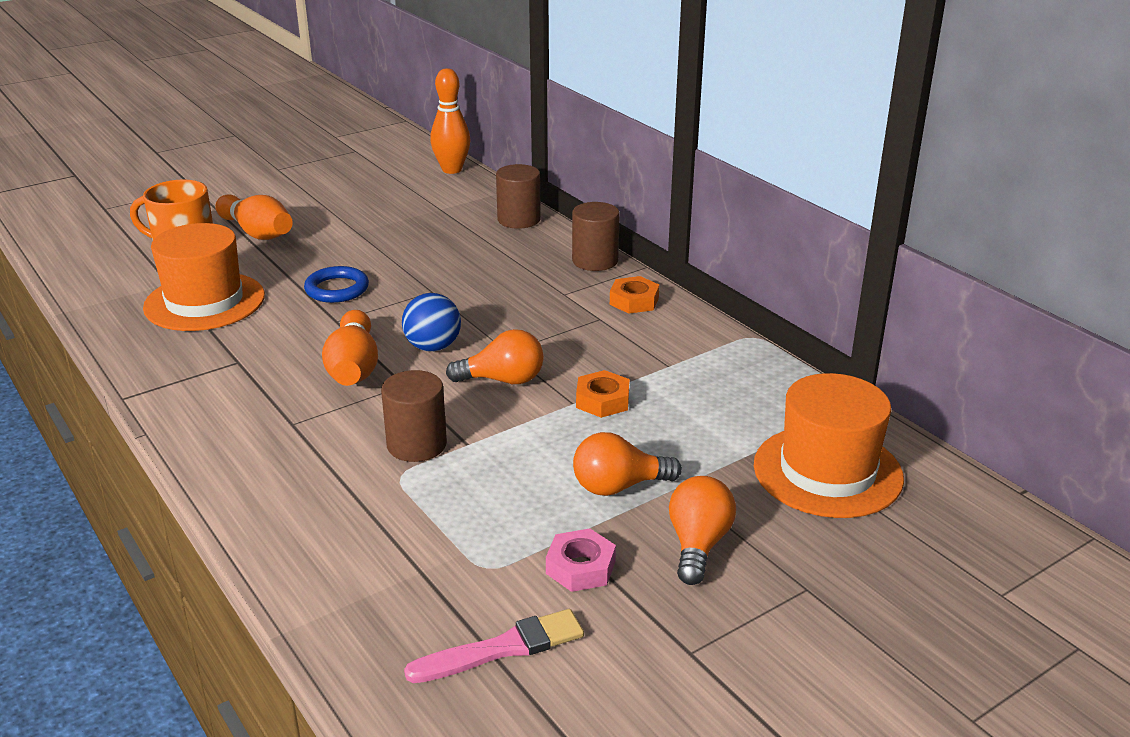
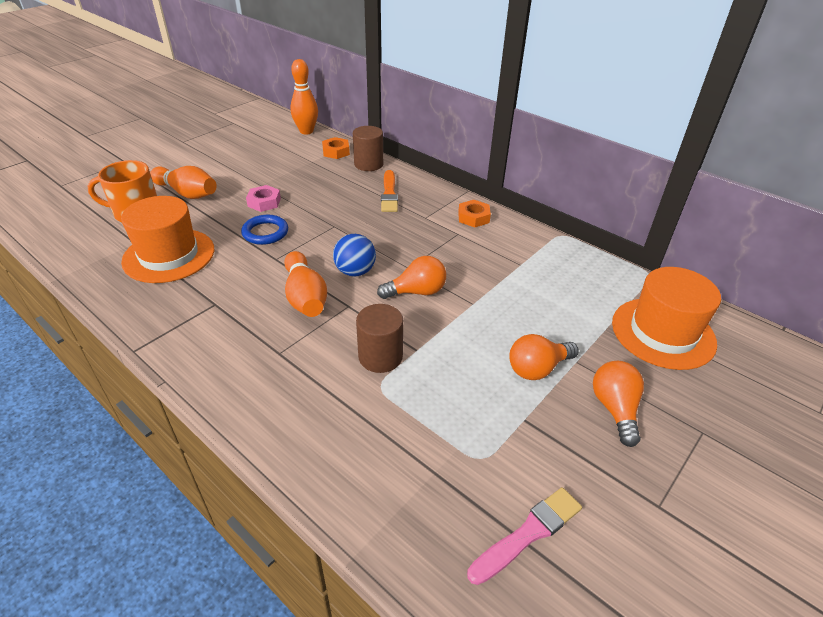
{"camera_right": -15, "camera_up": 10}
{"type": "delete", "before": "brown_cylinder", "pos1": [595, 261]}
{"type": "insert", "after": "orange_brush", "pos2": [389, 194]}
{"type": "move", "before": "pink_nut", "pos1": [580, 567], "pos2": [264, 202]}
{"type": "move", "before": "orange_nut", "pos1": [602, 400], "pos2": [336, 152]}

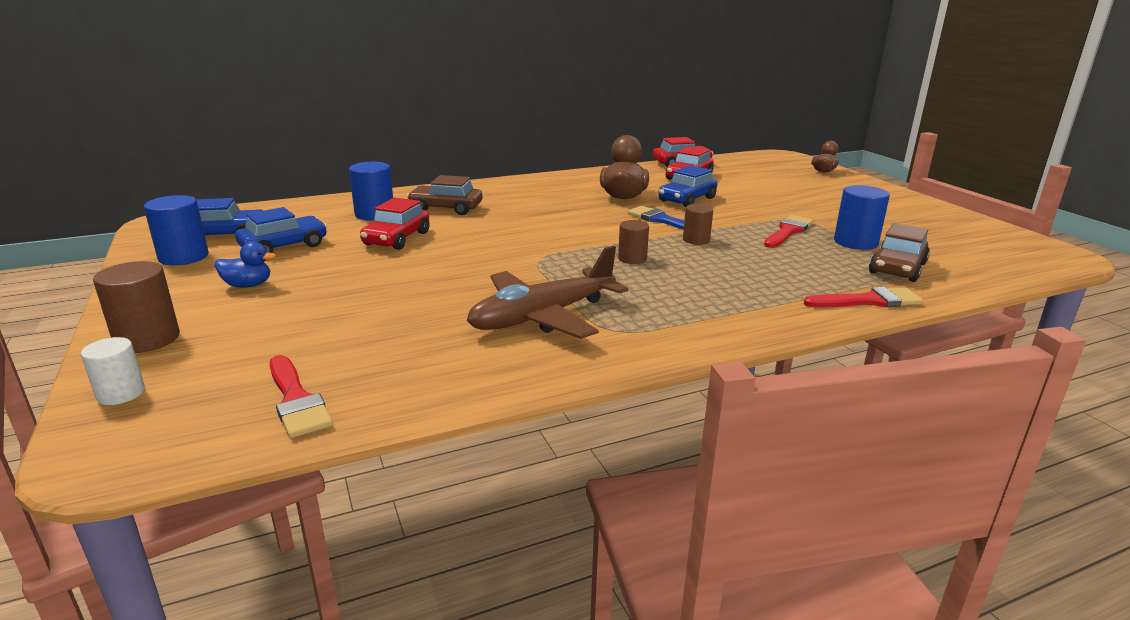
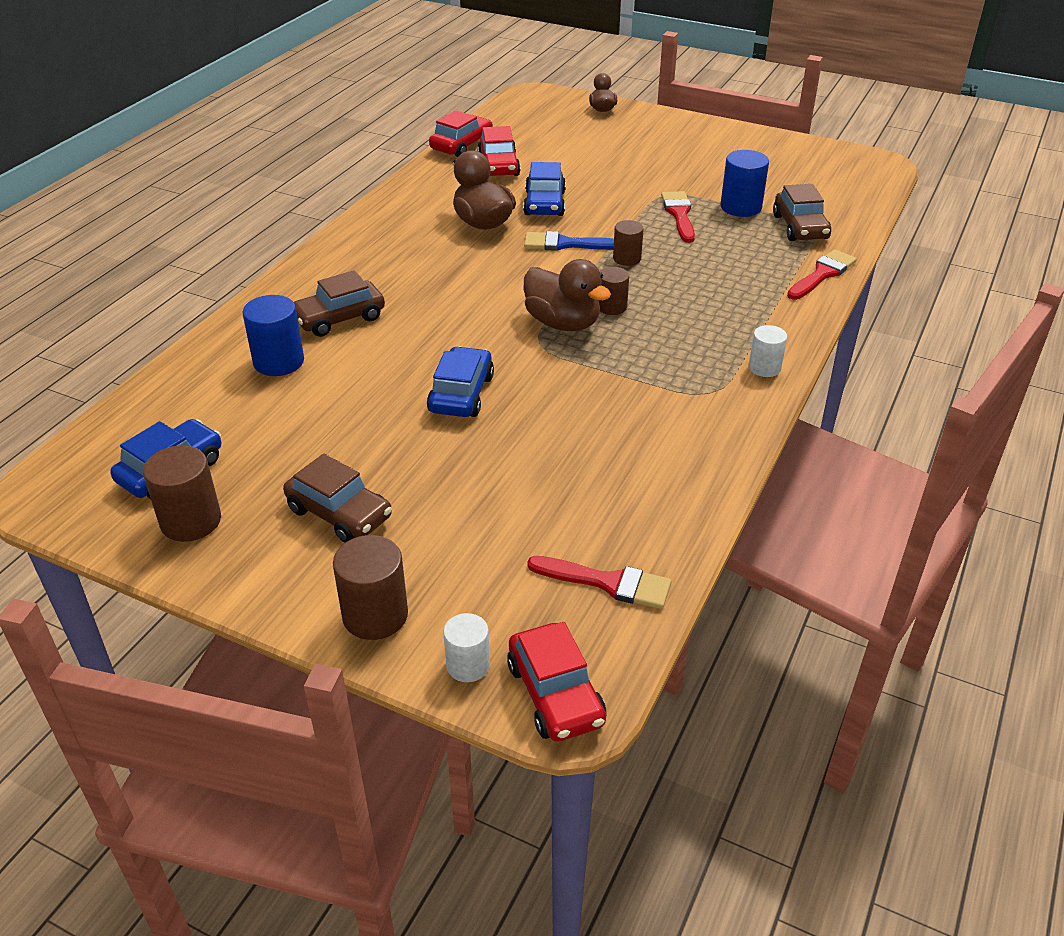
{"camera_right": -40, "camera_up": 15}
{"type": "delete", "before": "brown_plane", "pos1": [542, 317]}
{"type": "insert", "after": "brown_duck", "pos2": [563, 323]}
{"type": "insert", "after": "white_cylinder", "pos2": [764, 368]}
{"type": "move", "before": "blue_car", "pos1": [284, 246], "pos2": [461, 394]}
{"type": "move", "before": "red_car", "pos1": [397, 239], "pos2": [555, 694]}
{"type": "replace", "before": "blue_duck", "after": "brown_car", "pos1": [248, 285], "pos2": [339, 513]}
{"type": "recolor", "before": "blue_cylinder", "after": "brown_cylinder", "pos1": [183, 257], "pos2": [191, 521]}

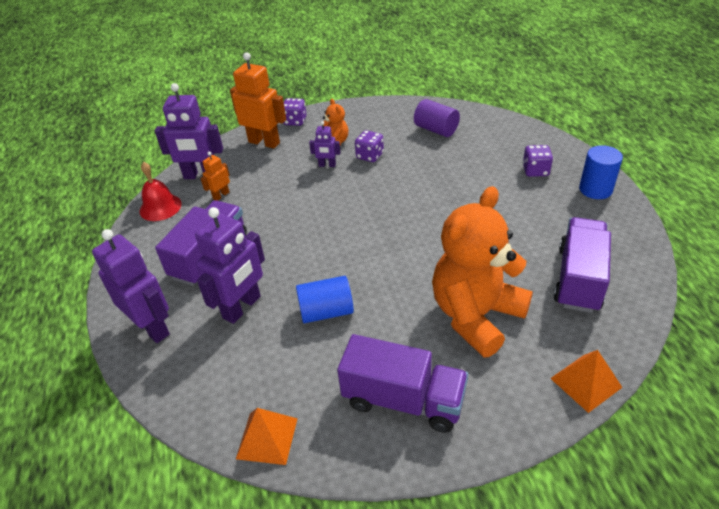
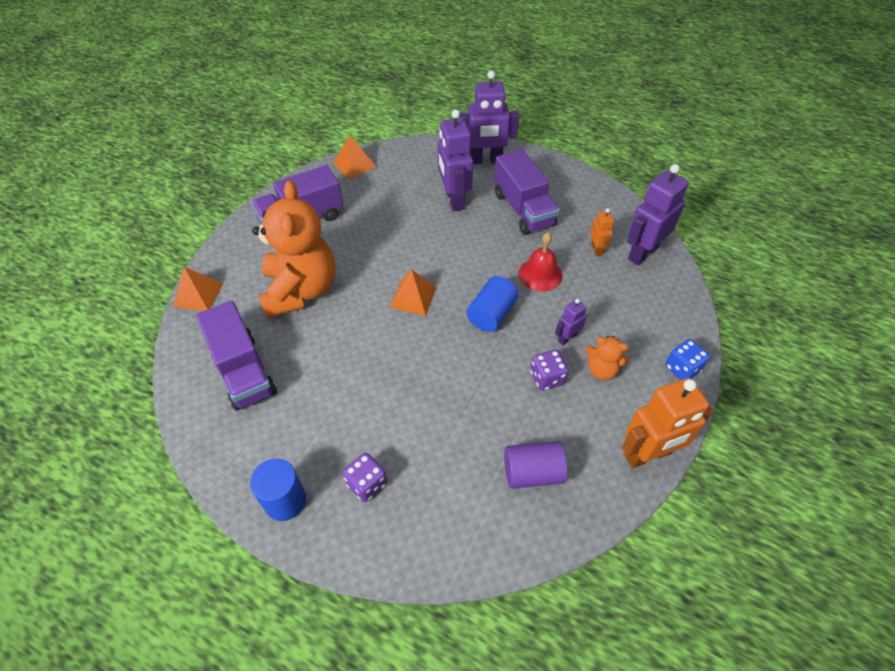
{"camera_right": 130, "camera_up": 10}
{"type": "insert", "after": "orange_pyramid", "pos2": [413, 297]}
{"type": "move", "before": "red_bell", "pos1": [160, 207], "pos2": [540, 274]}
{"type": "move", "before": "orange_robot", "pos1": [264, 142], "pos2": [647, 455]}
{"type": "move", "before": "blue_cylinder", "pos1": [326, 312], "pos2": [491, 314]}
{"type": "recolor", "before": "purple_dice", "after": "blue_dice", "pos1": [295, 121], "pos2": [682, 368]}

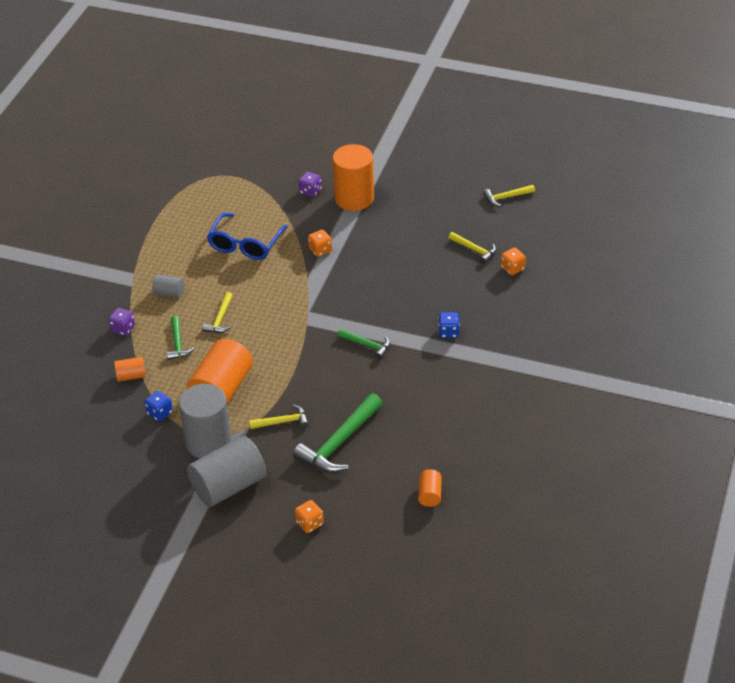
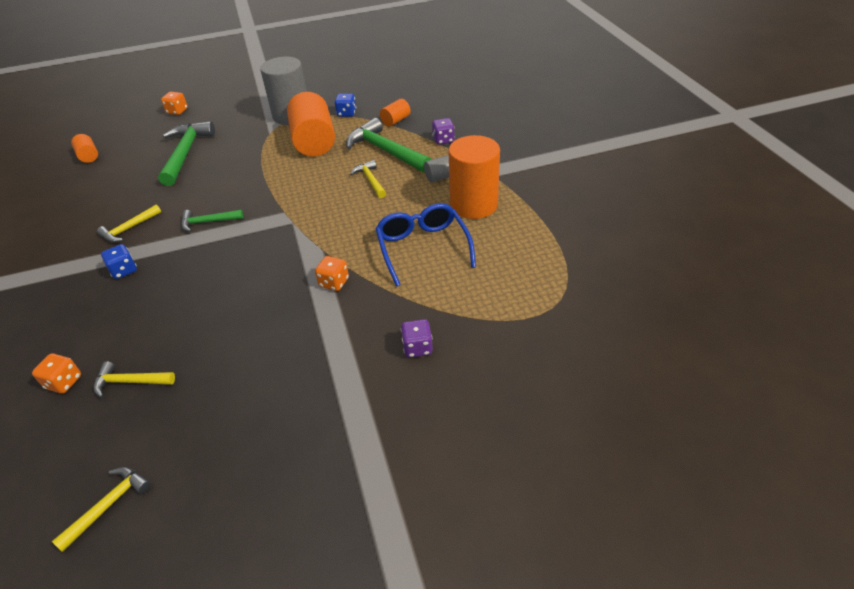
{"camera_right": 145, "camera_up": 0}
{"type": "delete", "before": "grey_cylinder", "pos1": [229, 486]}
{"type": "move", "before": "yellow_hammer", "pos1": [283, 422], "pos2": [129, 229]}
{"type": "move", "before": "orange_cylinder", "pos1": [354, 198], "pos2": [473, 204]}
{"type": "resize", "before": "green_hammer", "pos1": [178, 343], "pos2": [385, 151], "scale": 1.85}

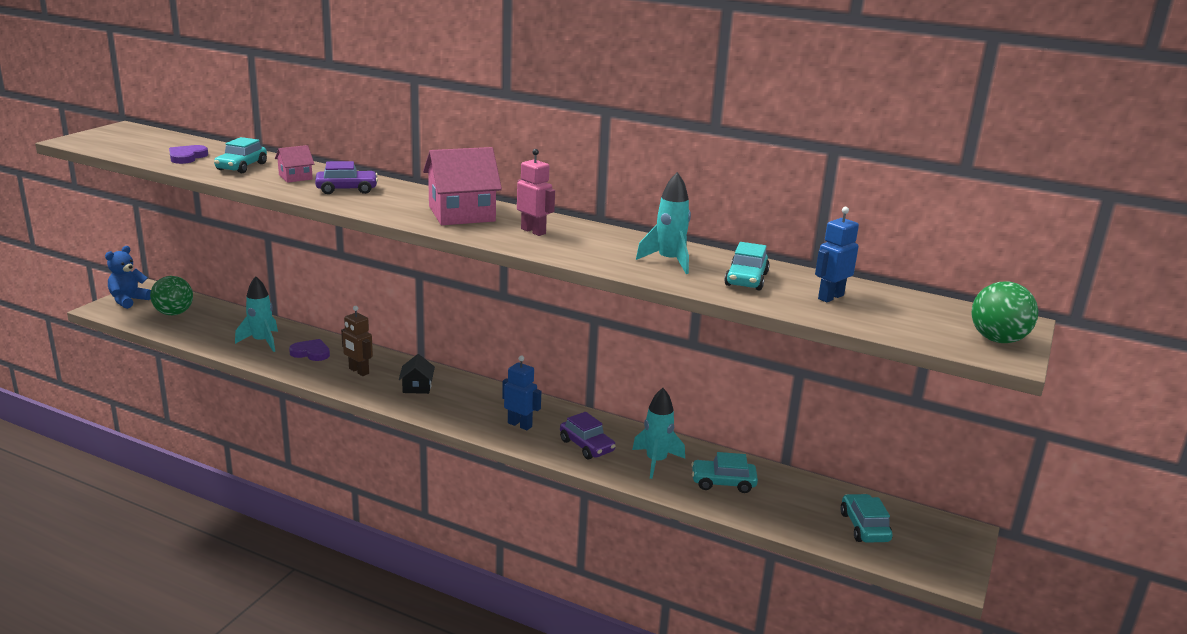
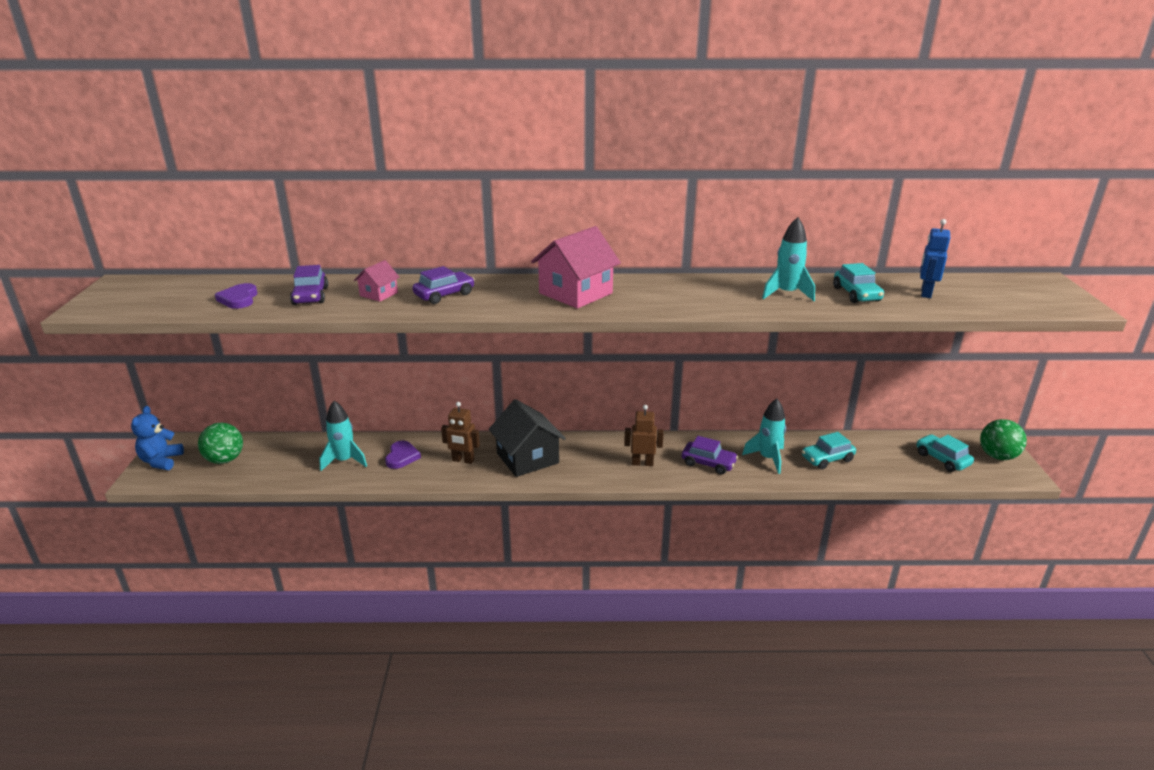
{"camera_right": -25, "camera_up": 5}
{"type": "delete", "before": "pink_robot", "pos1": [533, 231]}
{"type": "move", "before": "green_ball", "pos1": [997, 340], "pos2": [997, 456]}
{"type": "recolor", "before": "turquoise_car", "after": "purple_car", "pos1": [241, 167], "pos2": [310, 296]}
{"type": "recolor", "before": "blue_robot", "after": "brown_robot", "pos1": [520, 425], "pos2": [642, 463]}
{"type": "rotate", "before": "purple_heart", "pos1": [311, 353], "pos2": [402, 457], "turn": 105}
{"type": "resize", "before": "black_house", "pos1": [417, 387], "pos2": [527, 458], "scale": 1.98}

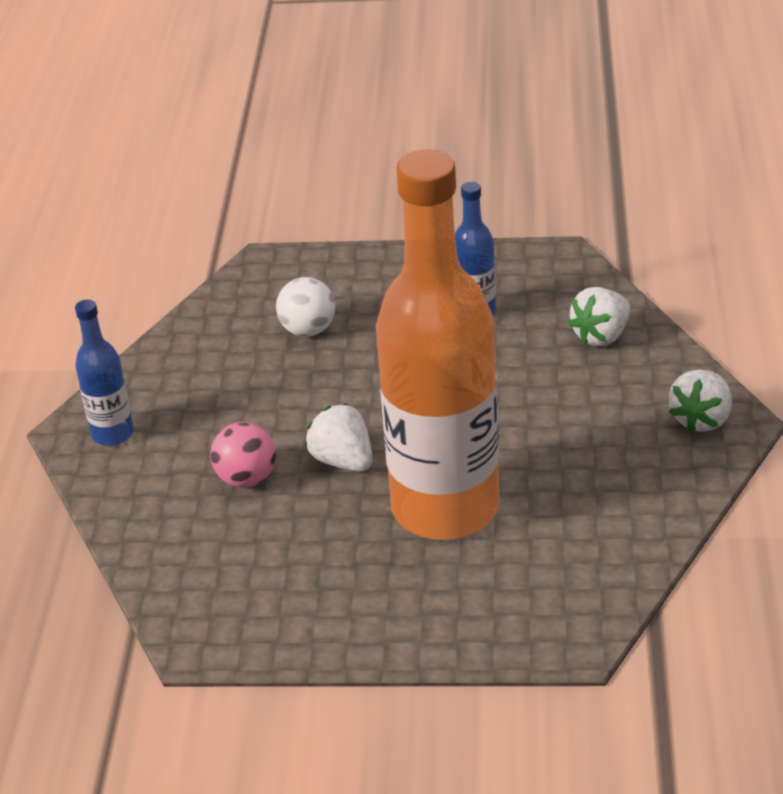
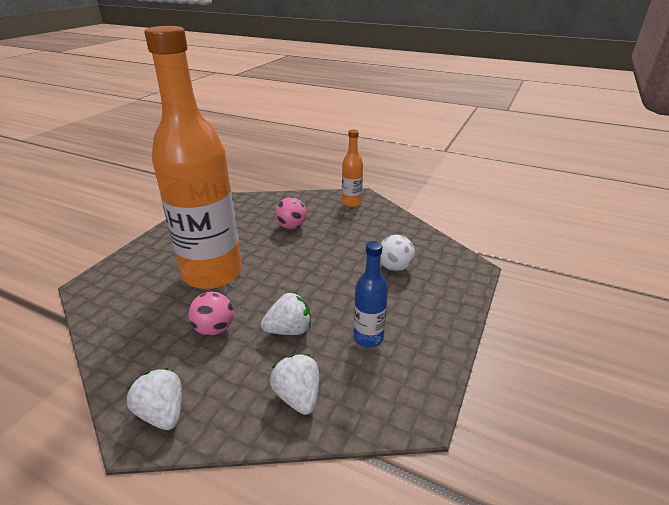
{"camera_right": 110, "camera_up": -5}
{"type": "insert", "after": "pink_ball", "pos2": [214, 329]}
{"type": "move", "before": "white_strawberry", "pos1": [343, 461], "pos2": [289, 330]}
{"type": "recolor", "before": "blue_bottle", "after": "orange_bottle", "pos1": [113, 434], "pos2": [351, 203]}

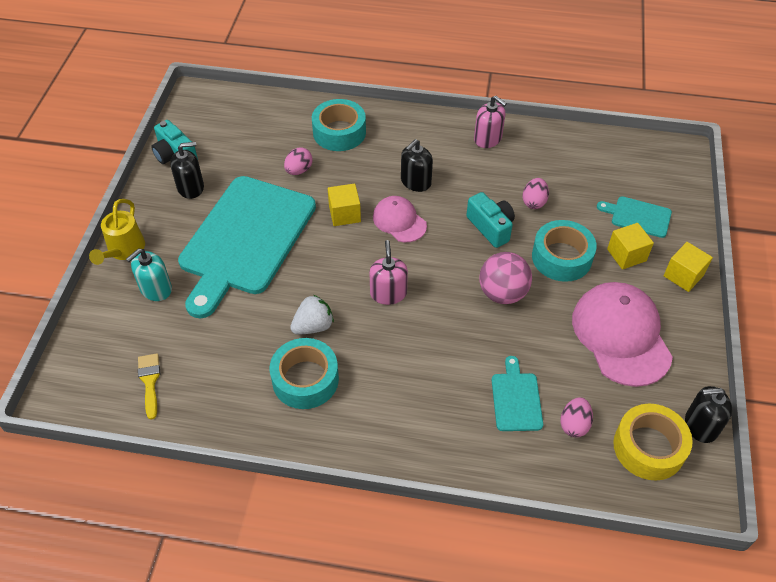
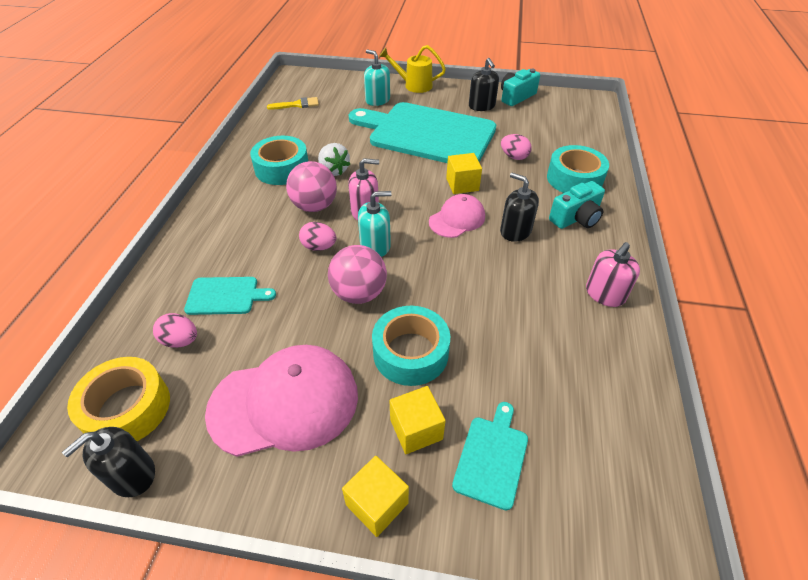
{"camera_right": 90, "camera_up": -5}
{"type": "insert", "after": "pink_ball", "pos2": [314, 206]}
{"type": "insert", "after": "turquoise_soap_dispenser", "pos2": [375, 245]}
{"type": "move", "before": "turquoise_camera", "pos1": [491, 227], "pos2": [576, 218]}
{"type": "move", "before": "pink_egg", "pos1": [534, 202], "pos2": [319, 247]}
{"type": "rotate", "before": "black_soap_dispenser", "pos1": [700, 425], "pos2": [132, 474], "turn": -135}

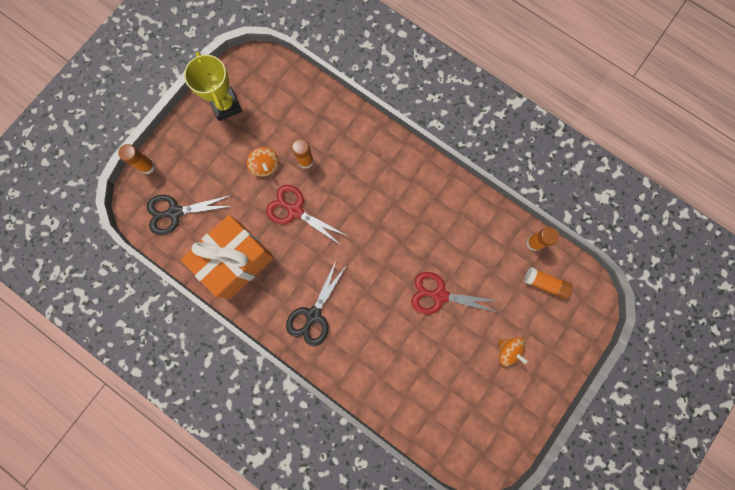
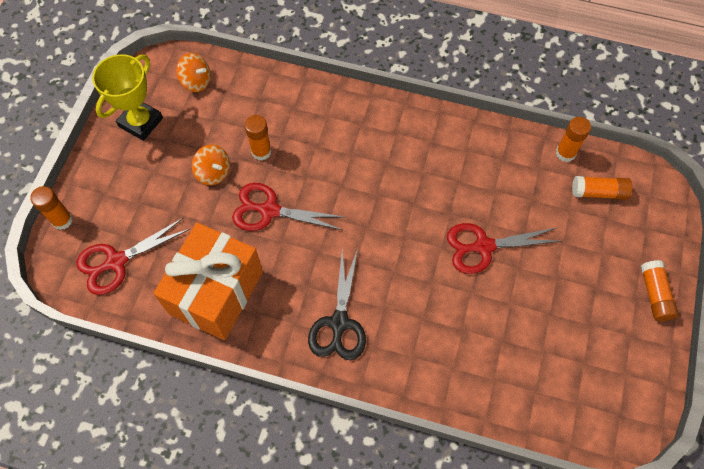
{"camera_right": -20, "camera_up": -15}
{"type": "insert", "after": "orange_glue_stick", "pos2": [654, 294]}
{"type": "move", "before": "orange_spinning_top", "pos1": [508, 350], "pos2": [196, 81]}
{"type": "recolor", "before": "black_scissors", "after": "red_scissors", "pos1": [175, 212], "pos2": [116, 261]}
{"type": "rotate", "before": "yellow_trophy", "pos1": [226, 105], "pos2": [141, 122], "turn": 75}

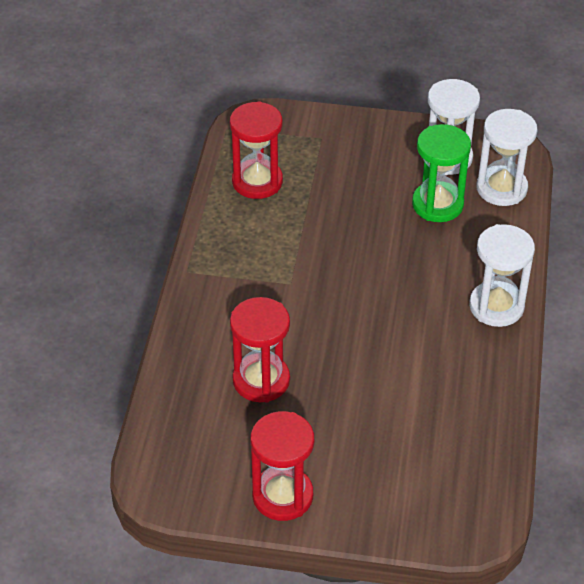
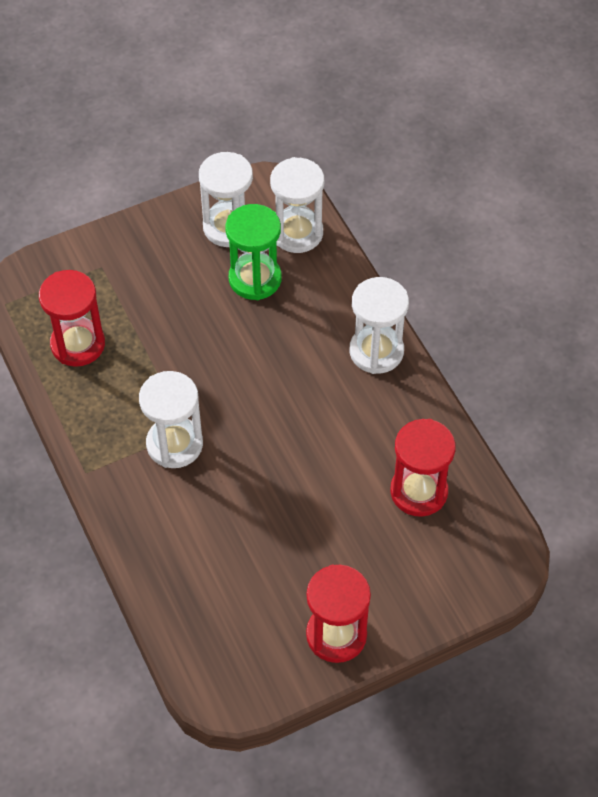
{"camera_right": -35, "camera_up": 10}
{"type": "insert", "after": "white_hourglass", "pos2": [174, 444]}
{"type": "move", "before": "red_hourglass", "pos1": [261, 380], "pos2": [419, 491]}

